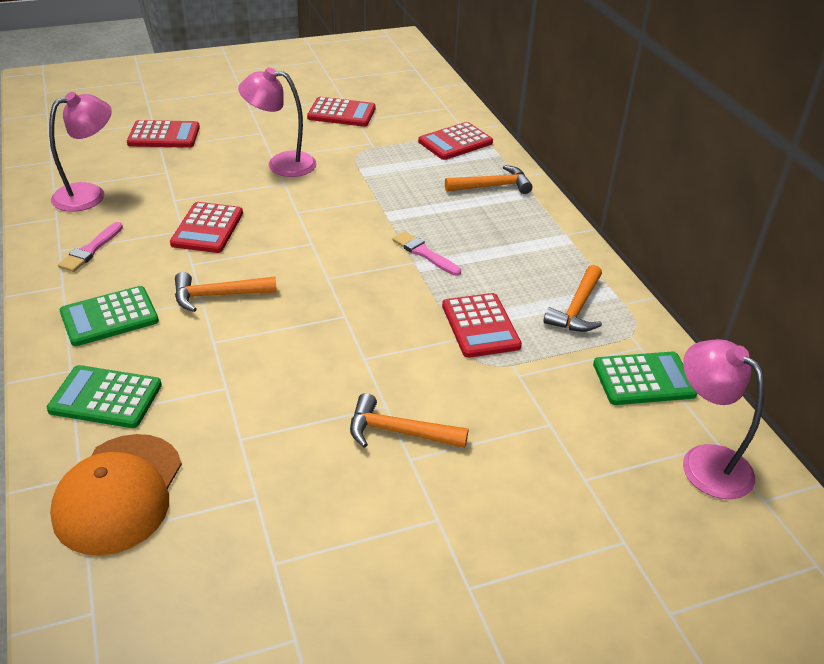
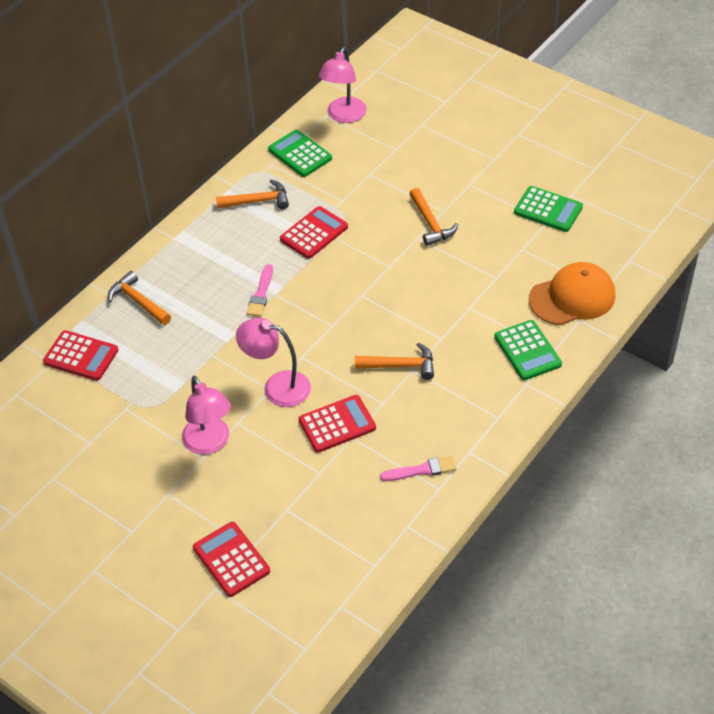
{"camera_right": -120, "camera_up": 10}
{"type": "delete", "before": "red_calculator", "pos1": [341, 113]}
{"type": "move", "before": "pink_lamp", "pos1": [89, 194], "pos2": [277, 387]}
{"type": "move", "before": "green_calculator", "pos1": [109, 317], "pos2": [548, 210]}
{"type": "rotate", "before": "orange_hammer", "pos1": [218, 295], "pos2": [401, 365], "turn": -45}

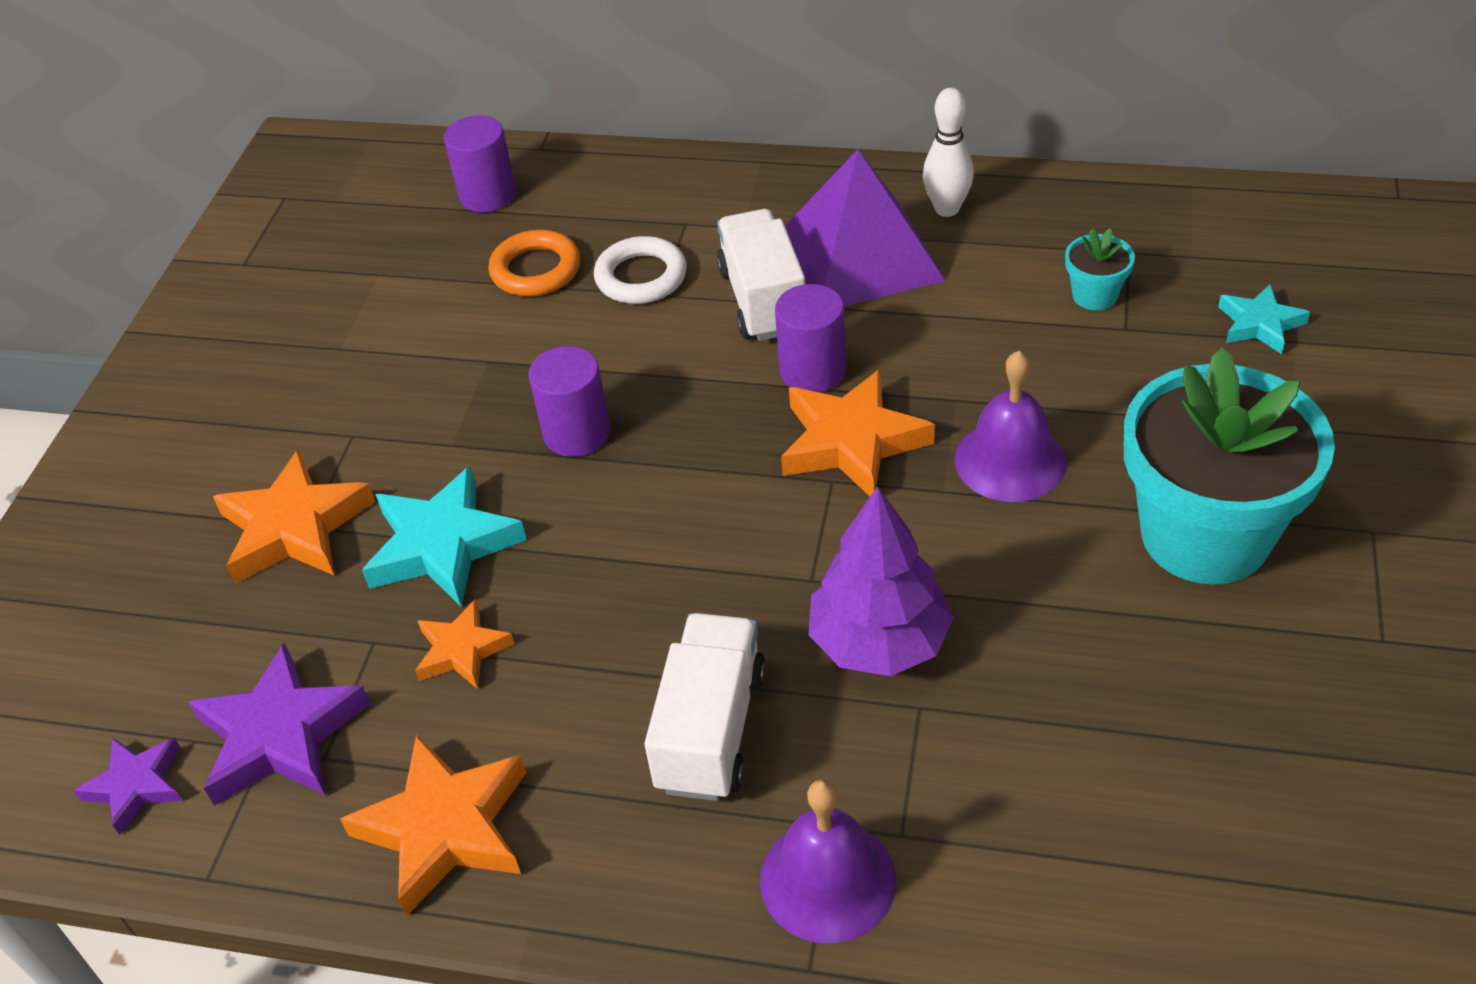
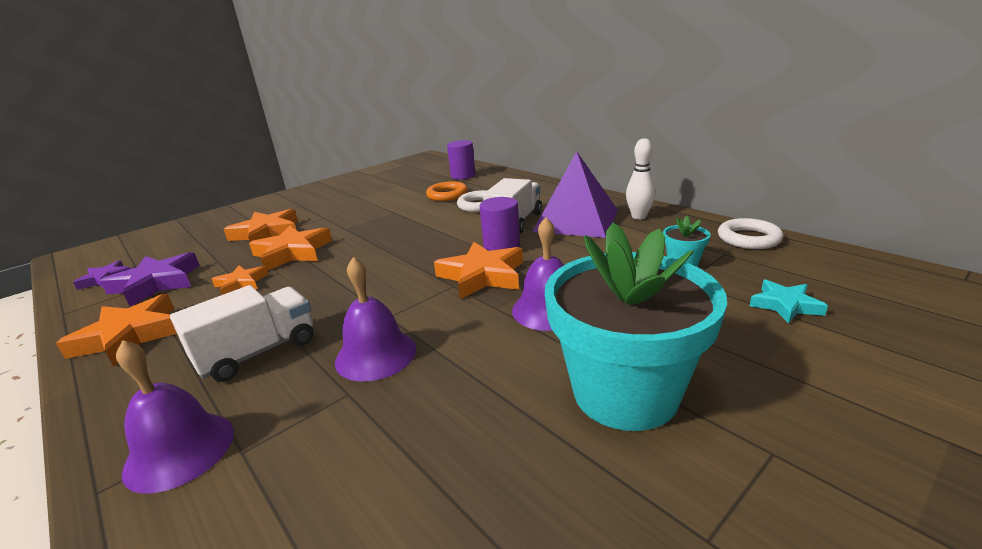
{"camera_right": 35, "camera_up": -20}
{"type": "delete", "before": "purple_cylinder", "pos1": [577, 433]}
{"type": "insert", "after": "white_ring", "pos2": [748, 238]}
{"type": "replace", "before": "purple_tree", "after": "purple_bell", "pos1": [879, 641], "pos2": [376, 354]}
{"type": "recolor", "before": "turquoise_star", "after": "orange_star", "pos1": [443, 545], "pos2": [292, 252]}

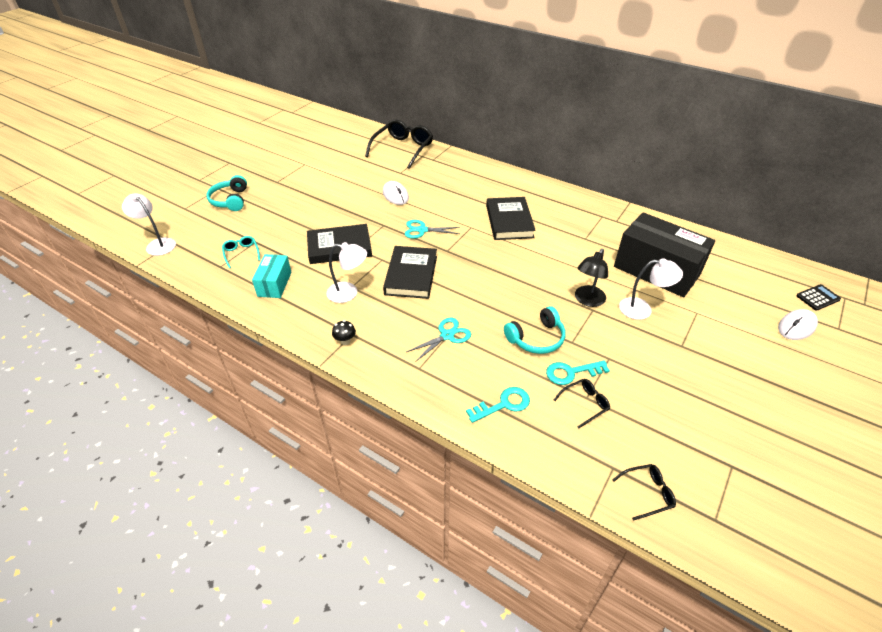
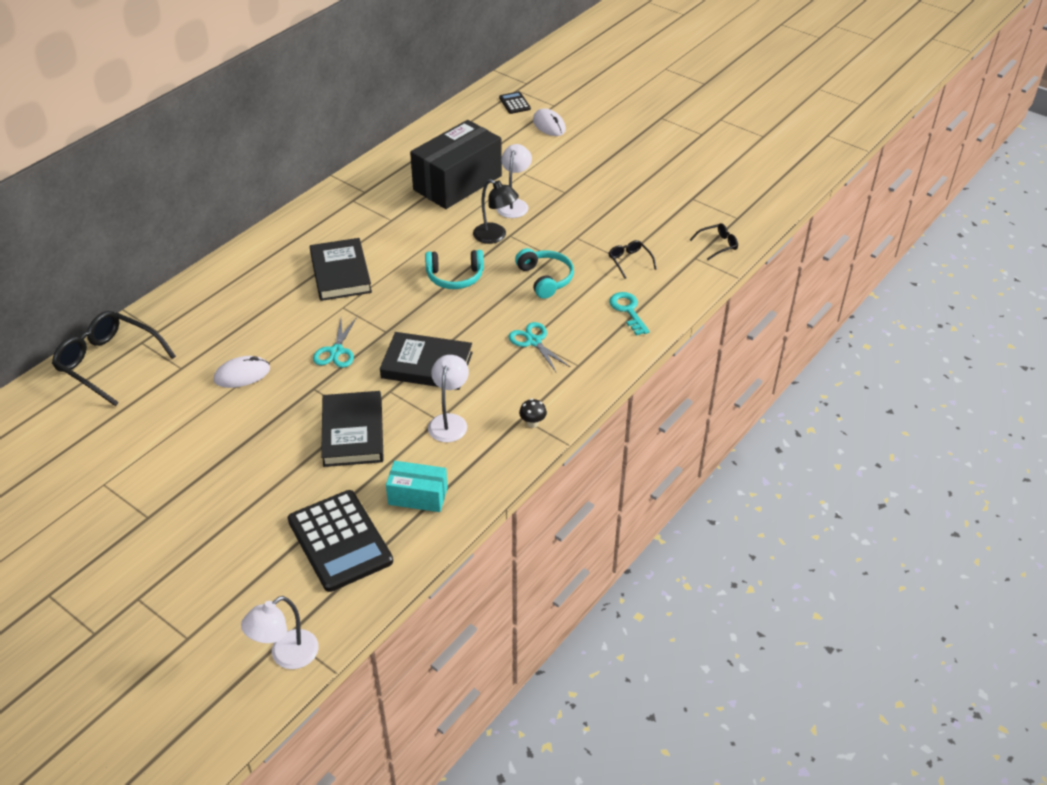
{"camera_right": -85, "camera_up": 0}
{"type": "delete", "before": "turquoise_key", "pos1": [571, 372]}
{"type": "move", "before": "turquoise_headphones", "pos1": [230, 200], "pos2": [455, 277]}
{"type": "replace", "before": "turquoise_glasses", "after": "black_calculator", "pos1": [241, 253], "pos2": [340, 541]}
{"type": "rotate", "before": "black_book", "pos1": [509, 221], "pos2": [341, 273], "turn": 75}
{"type": "rotate", "before": "black_glasses", "pos1": [647, 493], "pos2": [717, 245], "turn": 75}

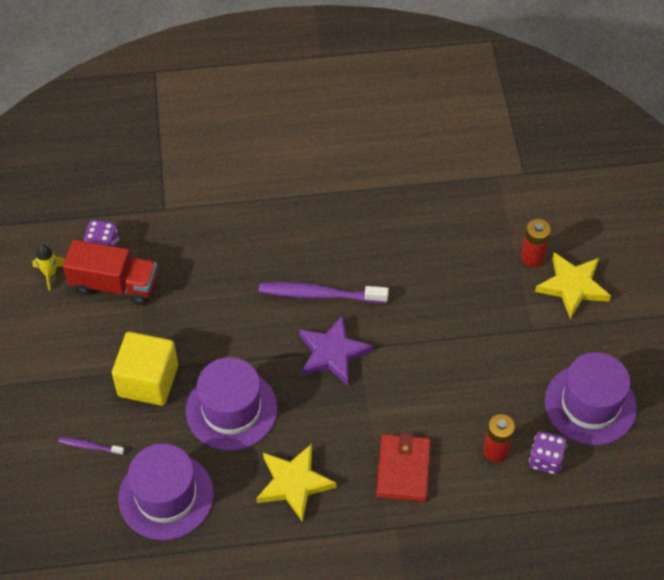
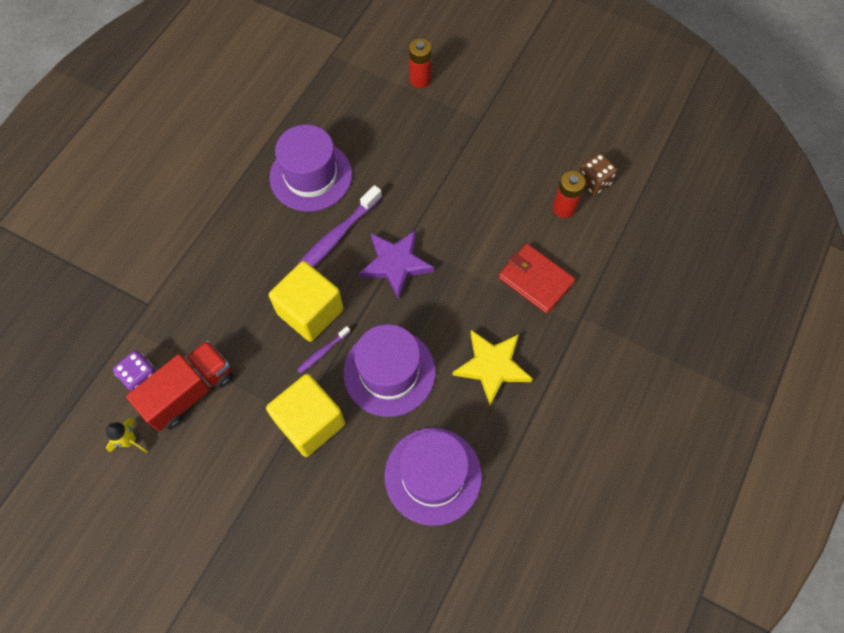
{"camera_right": -55, "camera_up": 10}
{"type": "delete", "before": "yellow_star", "pos1": [572, 286]}
{"type": "insert", "after": "yellow_cube", "pos2": [310, 311]}
{"type": "move", "before": "purple_toothbrush", "pos1": [90, 446], "pos2": [322, 352]}
{"type": "move", "before": "purple_hat", "pos1": [590, 404], "pos2": [311, 176]}
{"type": "recolor", "before": "purple_dice", "after": "brown_dice", "pos1": [545, 460], "pos2": [594, 182]}

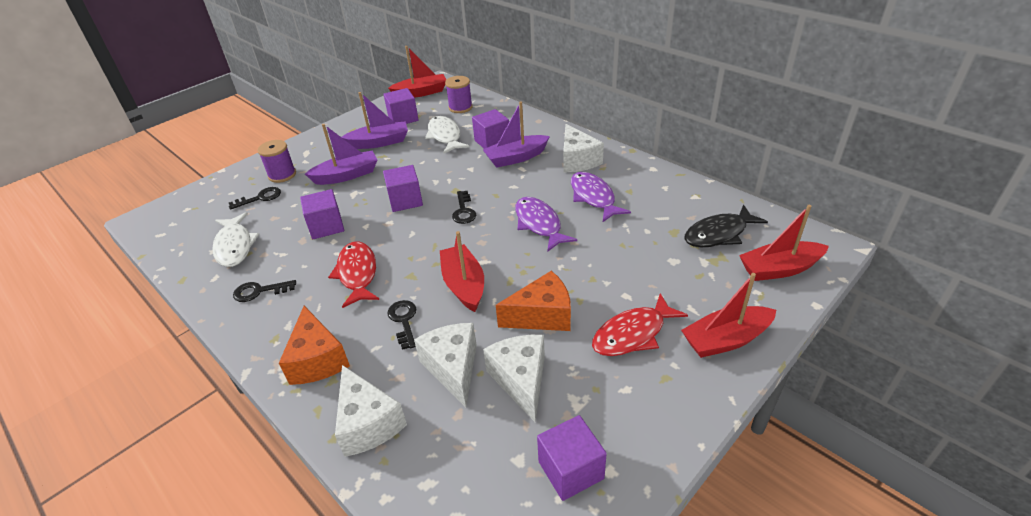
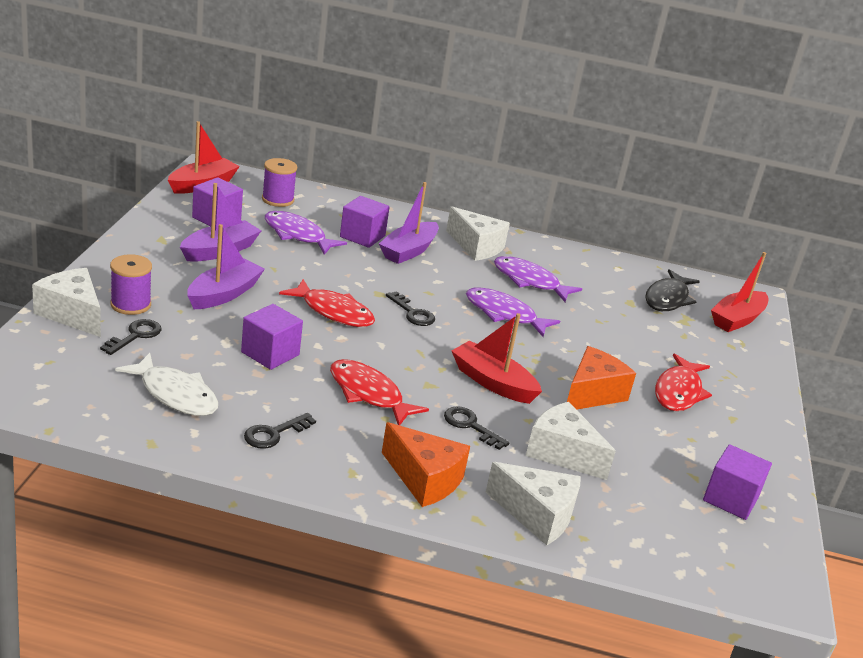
{"camera_right": -40, "camera_up": -10}
{"type": "delete", "before": "red_boat", "pos1": [726, 340]}
{"type": "move", "before": "white_cheese", "pos1": [521, 380], "pos2": [72, 314]}
{"type": "replace", "before": "purple_cube", "after": "red_fish", "pos1": [405, 200], "pos2": [333, 312]}
{"type": "recolor", "before": "white_fish", "after": "purple_fish", "pos1": [445, 136], "pos2": [297, 235]}

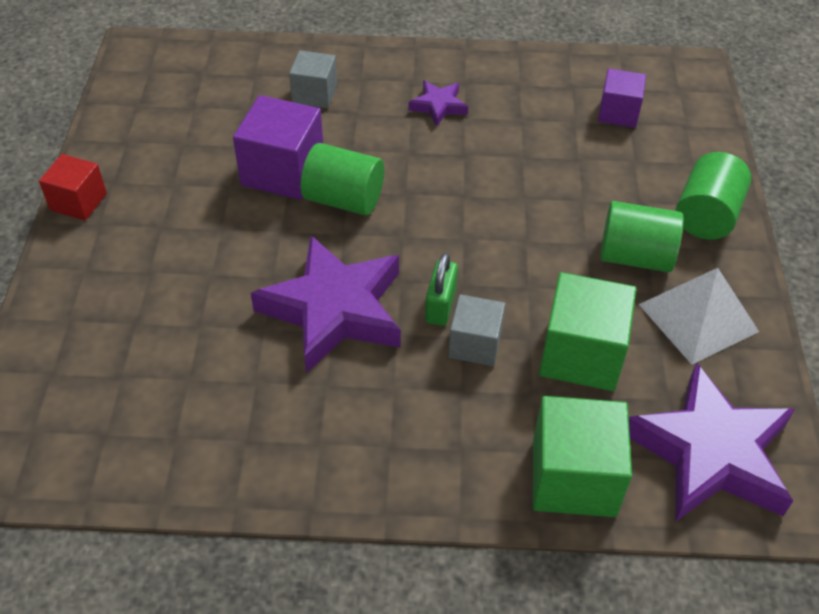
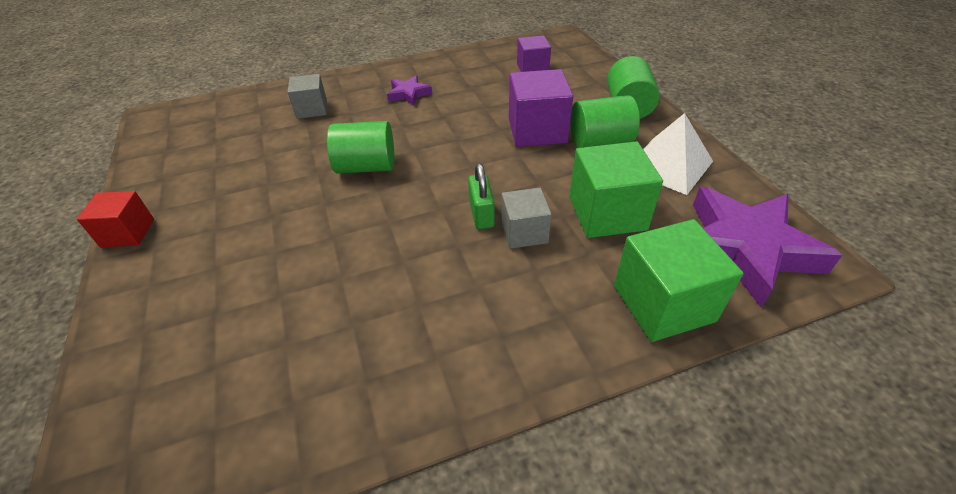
{"camera_right": -20, "camera_up": -5}
{"type": "delete", "before": "purple_star", "pos1": [334, 310]}
{"type": "move", "before": "purple_cube", "pos1": [283, 171], "pos2": [537, 130]}

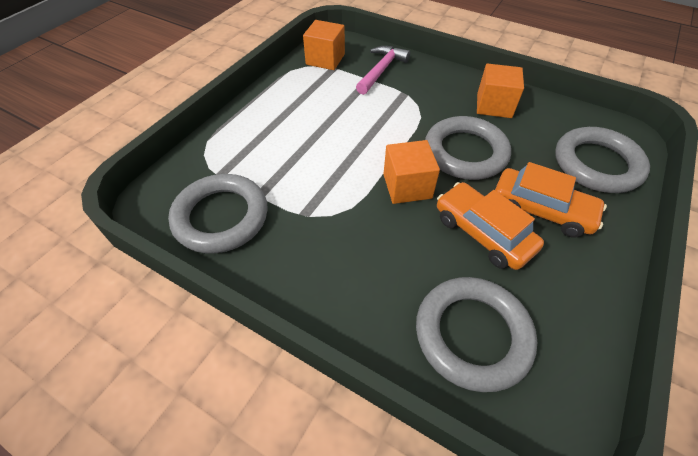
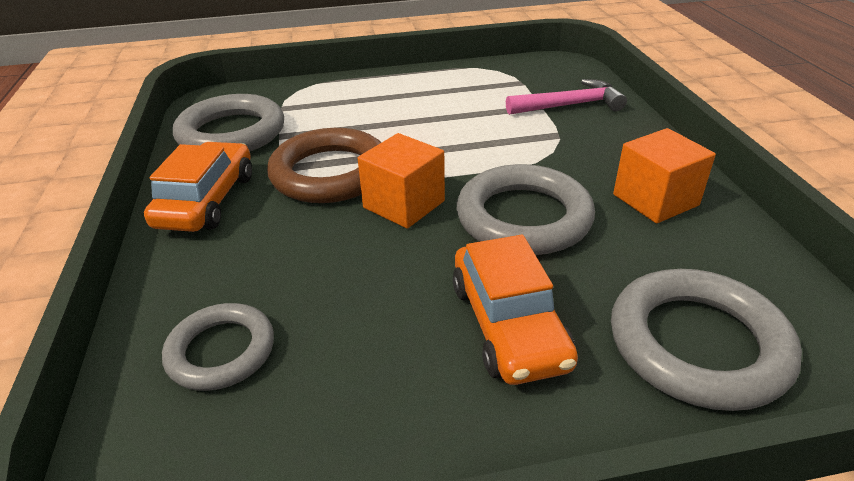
{"camera_right": 50, "camera_up": -15}
{"type": "delete", "before": "orange_cube", "pos1": [325, 59]}
{"type": "insert", "after": "brown_ring", "pos2": [330, 173]}
{"type": "move", "before": "orange_car", "pos1": [483, 233], "pos2": [207, 200]}
{"type": "resize", "before": "grey_ring", "pos1": [472, 335], "pos2": [221, 351], "scale": 0.63}

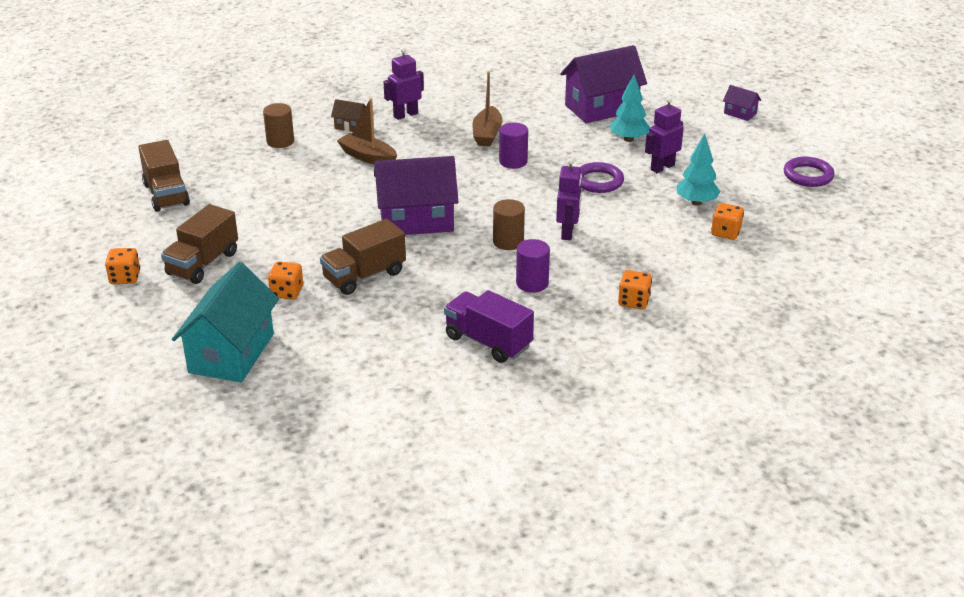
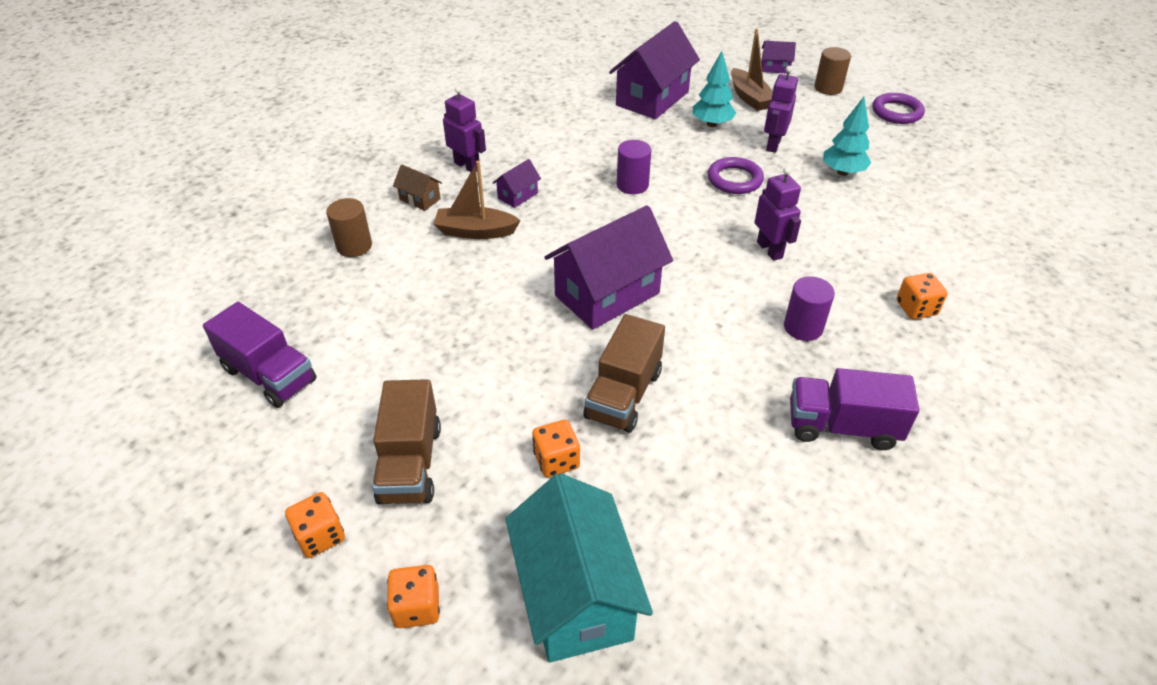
{"camera_right": -30, "camera_up": 10}
{"type": "insert", "after": "purple_house", "pos2": [517, 195]}
{"type": "move", "before": "brown_boat", "pos1": [487, 134], "pos2": [750, 97]}
{"type": "move", "before": "brown_cylinder", "pos1": [508, 242], "pos2": [828, 88]}
{"type": "move", "before": "orange_dice", "pos1": [725, 232], "pos2": [417, 607]}
{"type": "recolor", "before": "brown_truck", "after": "purple_truck", "pos1": [166, 194], "pos2": [269, 375]}
{"type": "rotate", "before": "brown_house", "pos1": [350, 126], "pos2": [420, 199], "turn": 45}
{"type": "rotate", "before": "purple_robot", "pos1": [405, 115], "pos2": [467, 166], "turn": 105}

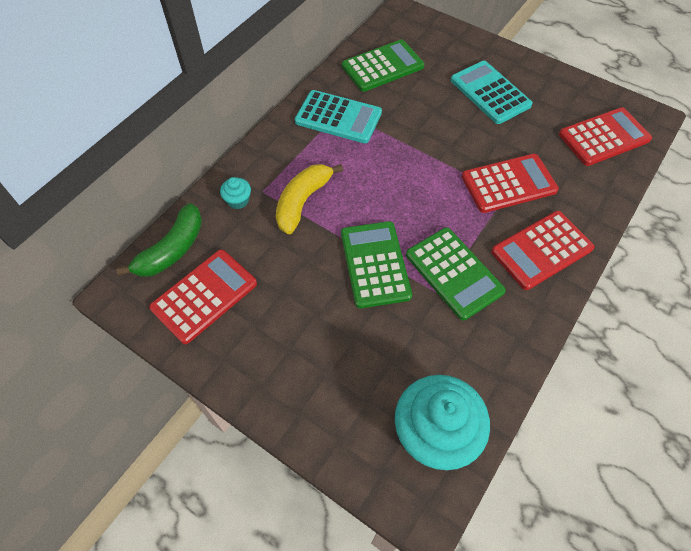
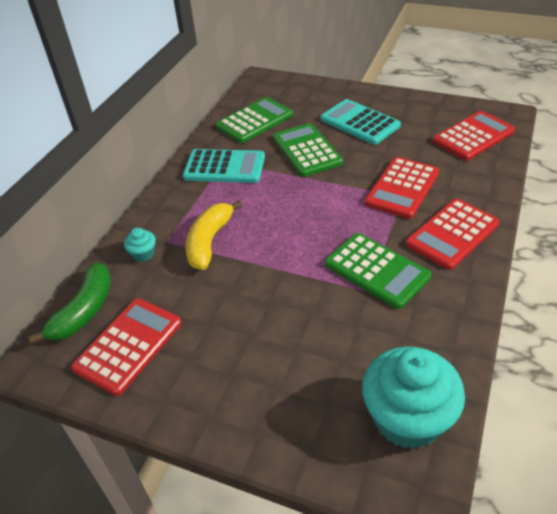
{"camera_right": -10, "camera_up": -15}
{"type": "move", "before": "green_calculator", "pos1": [375, 264], "pos2": [307, 150]}
{"type": "rotate", "before": "red_calculator", "pos1": [508, 184], "pos2": [402, 188], "turn": 150}

